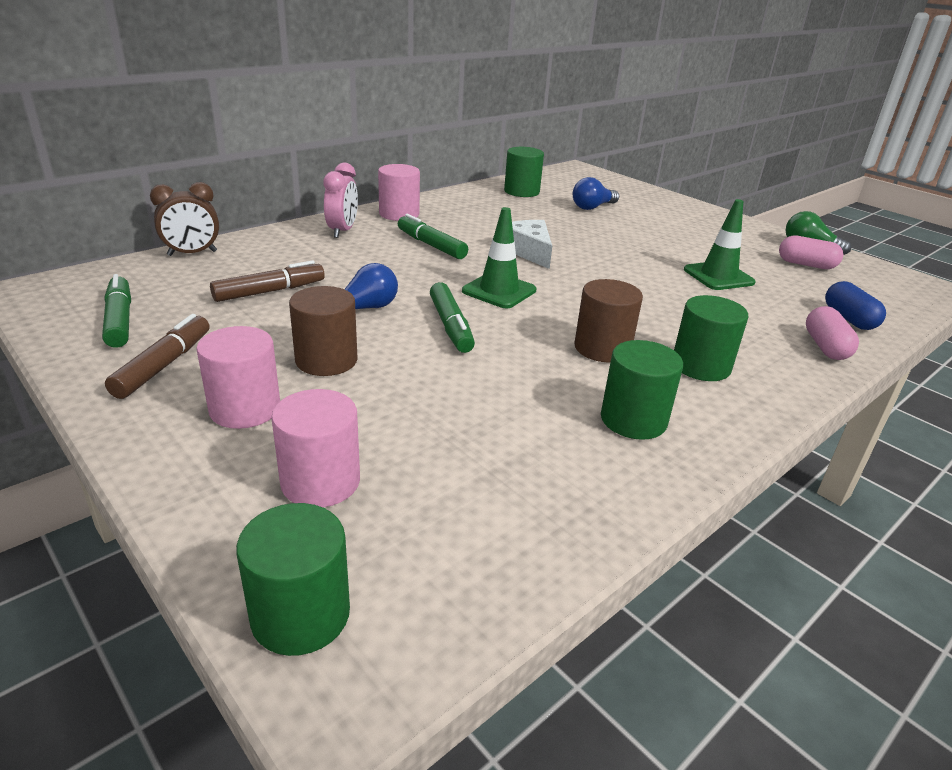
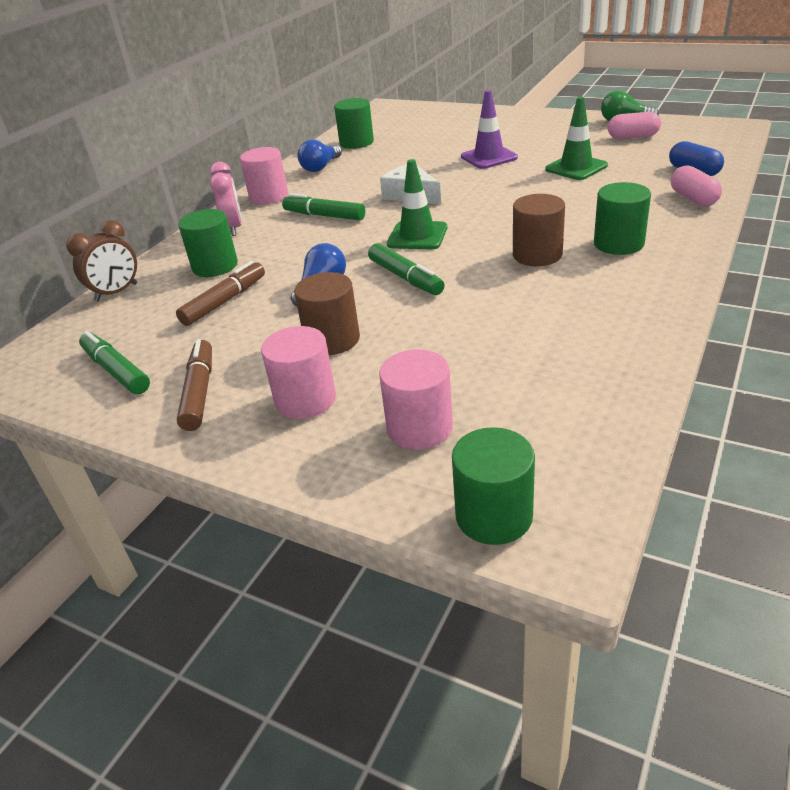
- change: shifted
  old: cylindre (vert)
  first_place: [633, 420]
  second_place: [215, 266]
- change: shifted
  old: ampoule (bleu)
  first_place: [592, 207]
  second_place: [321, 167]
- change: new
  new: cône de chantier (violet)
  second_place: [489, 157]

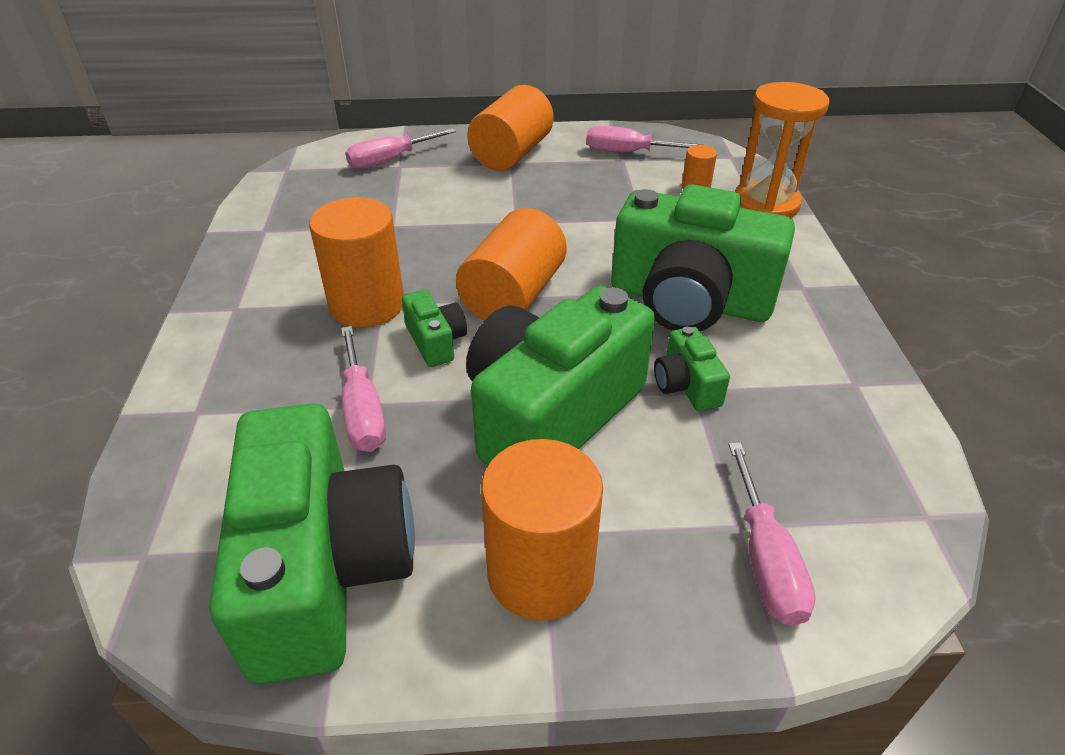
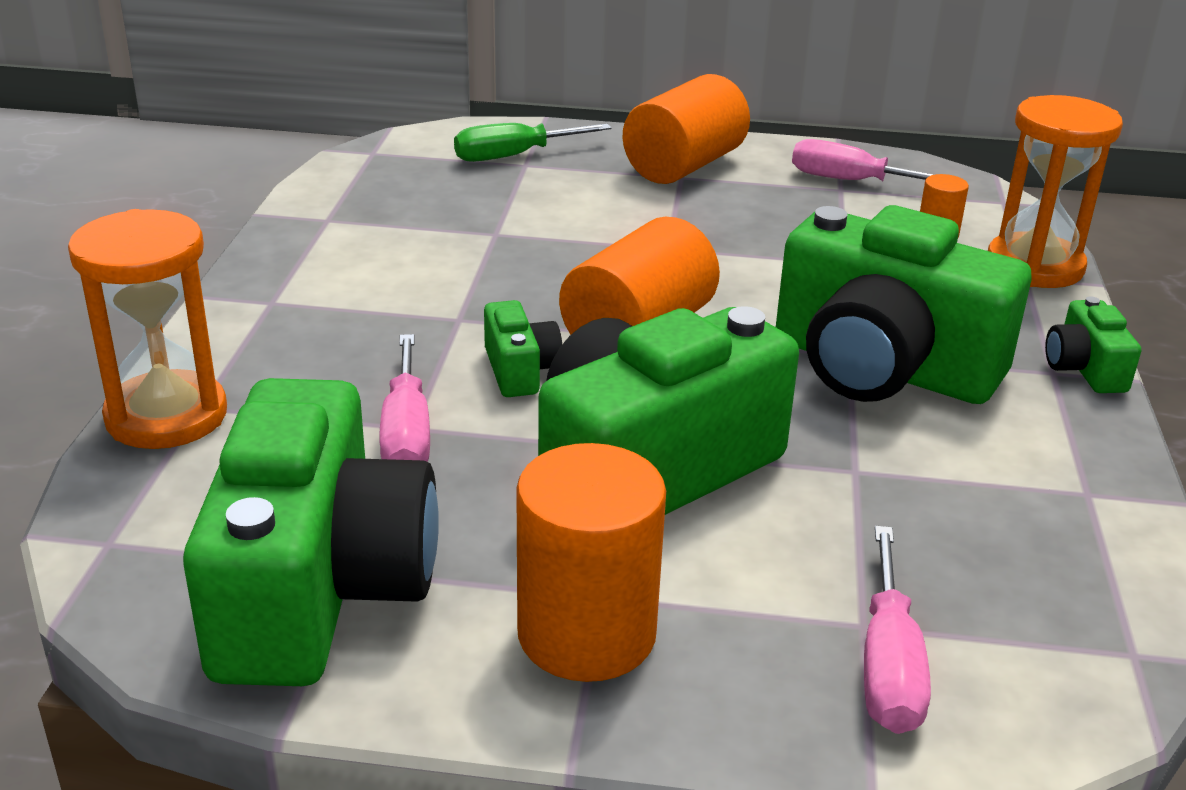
- change: new
  new: sablier (orange)
  second_place: [166, 416]
- change: repainted
  old: tournevis (rose)
  new: tournevis (vert)
  first_place: [390, 160]
  second_place: [514, 156]
- change: shifted
  old: appareil photo (vert)
  first_place: [686, 385]
  second_place: [1084, 369]
- change: gone
  old: cylindre (orange)
  first_place: [367, 305]

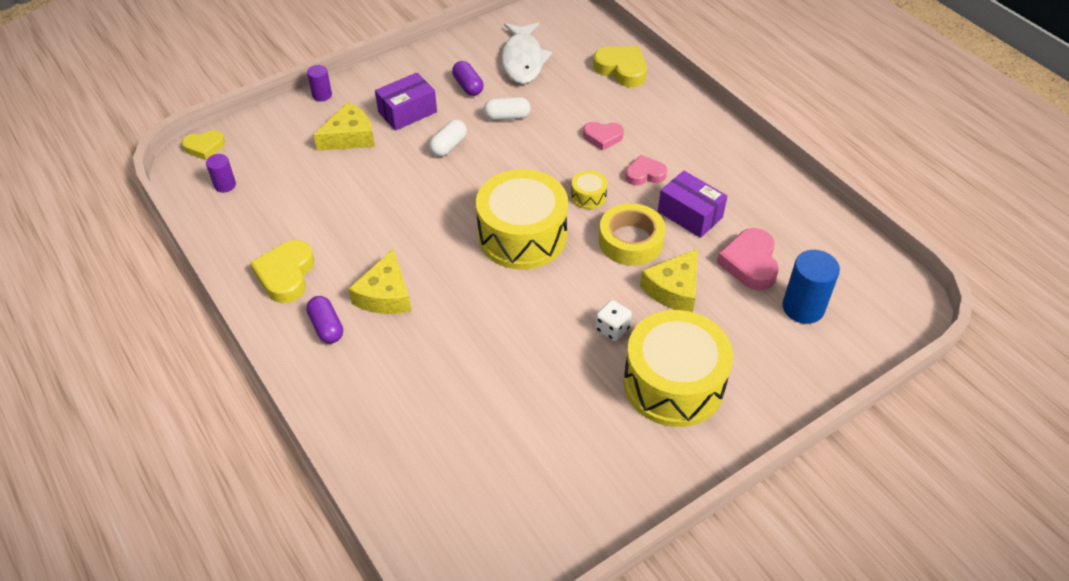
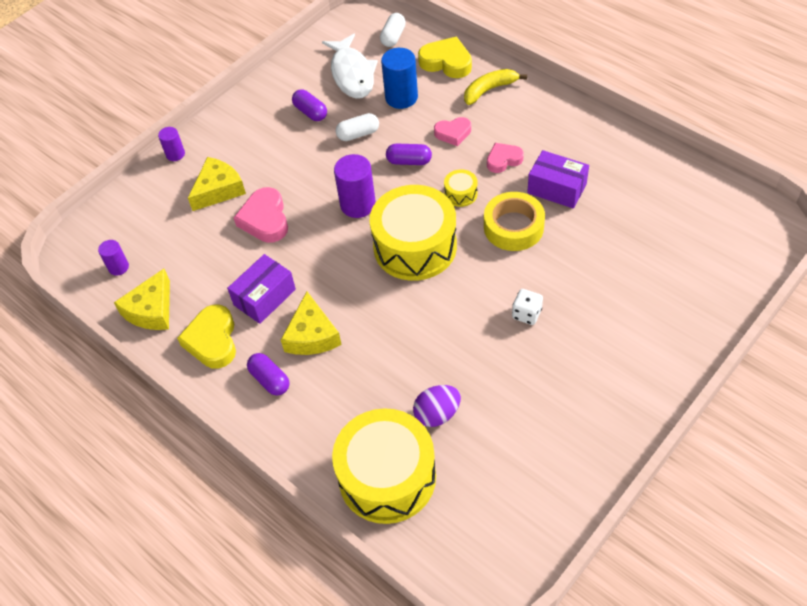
- change: shifted
  old: fromage (jaune)
  first_place: [674, 289]
  second_place: [151, 310]
- change: shifted
  old: boîte (violet)
  first_place: [407, 112]
  second_place: [264, 297]
- change: shifted
  old: cœur (rose)
  first_place: [750, 263]
  second_place: [265, 219]
- change: shifted
  old: tambour (jaune)
  first_place: [673, 383]
  second_place: [387, 477]
- change: new
  new: cylindre (violet)
  second_place: [358, 204]
- change: shifted
  old: gélule (blanc)
  first_place: [448, 146]
  second_place: [393, 37]
- change: shifted
  old: cylindre (bleu)
  first_place: [803, 307]
  second_place: [401, 97]
- change: new
  new: gélule (violet)
  second_place: [409, 161]
- change: new
  new: œuf (violet)
  second_place: [437, 414]
- change: new
  new: banane (jaune)
  second_place: [489, 90]
- change: gone
  old: cœur (jaune)
  first_place: [204, 147]

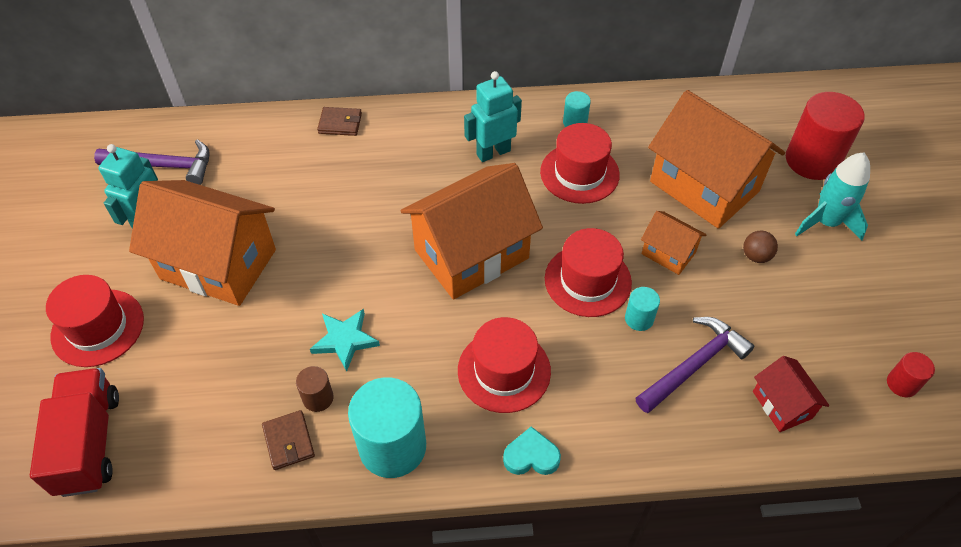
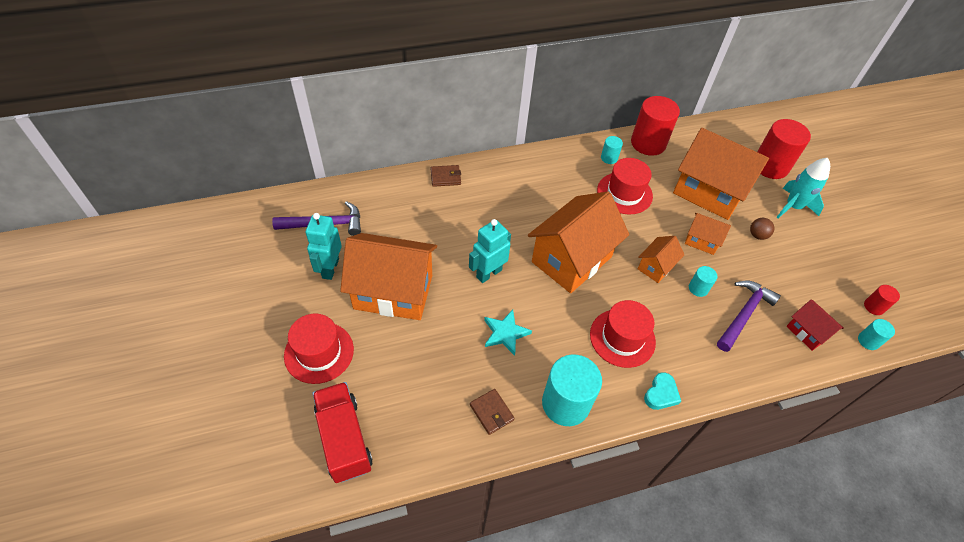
- change: shifted
  old: robot (turquoise)
  first_place: [493, 152]
  second_place: [488, 273]
- change: new
  new: cylindre (rouge)
  second_place: [648, 143]
- change: swapped
  old: chapeau (rouge)
  new: maison (orange)
  first_place: [587, 280]
  second_place: [656, 267]
- change: rotated
  old: cœur (turquoise)
  first_place: [531, 456]
  second_place: [661, 394]
  degrees: 135
- change: new
  new: cylindre (turquoise)
  second_place: [868, 341]
- change: gone
  old: cylindre (marron)
  first_place: [318, 398]

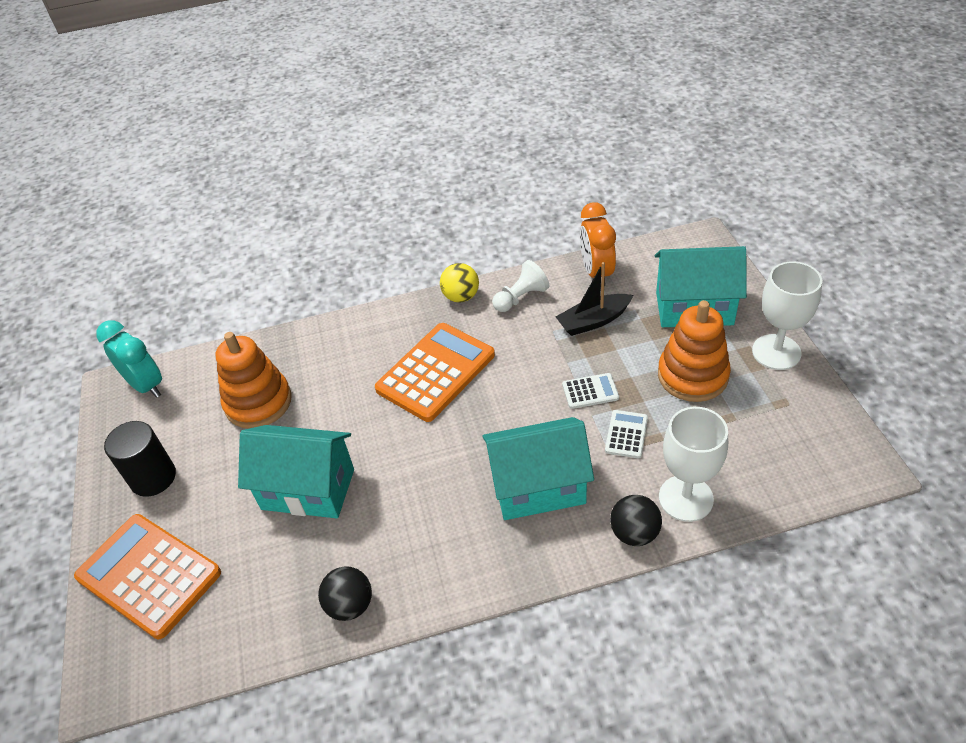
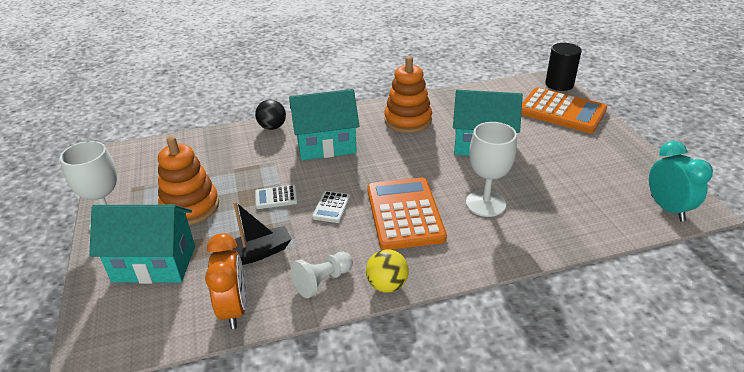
- change: shifted
  old: calculatrice (blanc)
  first_place: [626, 434]
  second_place: [331, 207]
- change: rotated
  old: calculatrice (orange)
  first_place: [435, 372]
  second_place: [404, 214]
  degrees: 135
- change: shifted
  old: jouet à empiler (orange)
  first_place: [258, 402]
  second_place: [408, 120]
- change: shifted
  old: verre à pied (blanc)
  first_place: [685, 498]
  second_place: [485, 203]
- change: shifted
  old: cylindre (noir)
  first_place: [153, 477]
  second_place: [559, 84]
- change: rotated
  old: réveil (turquoise)
  first_place: [146, 385]
  second_place: [667, 208]
  degrees: -150
- change: gone
  old: balle (noir)
  first_place: [350, 605]

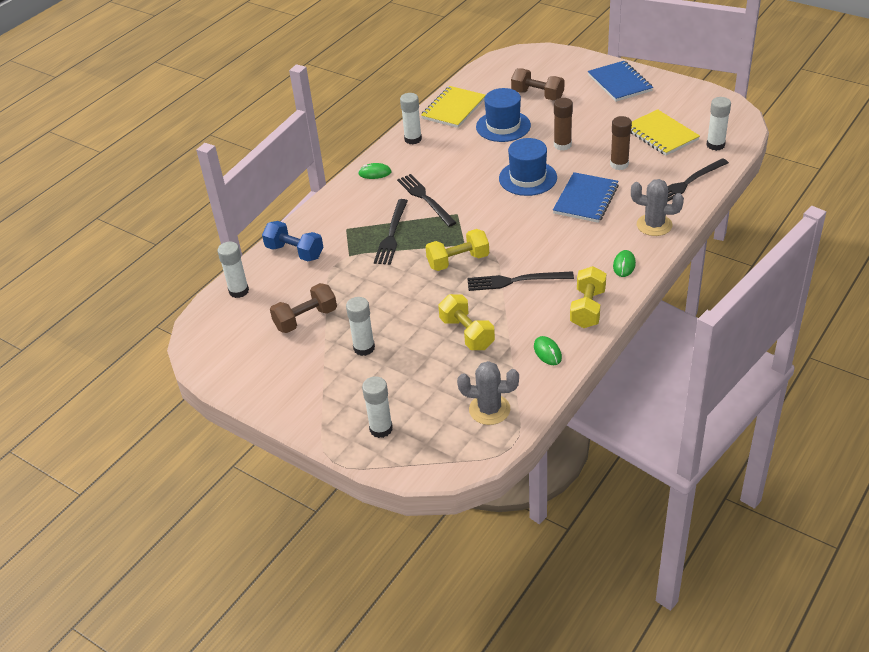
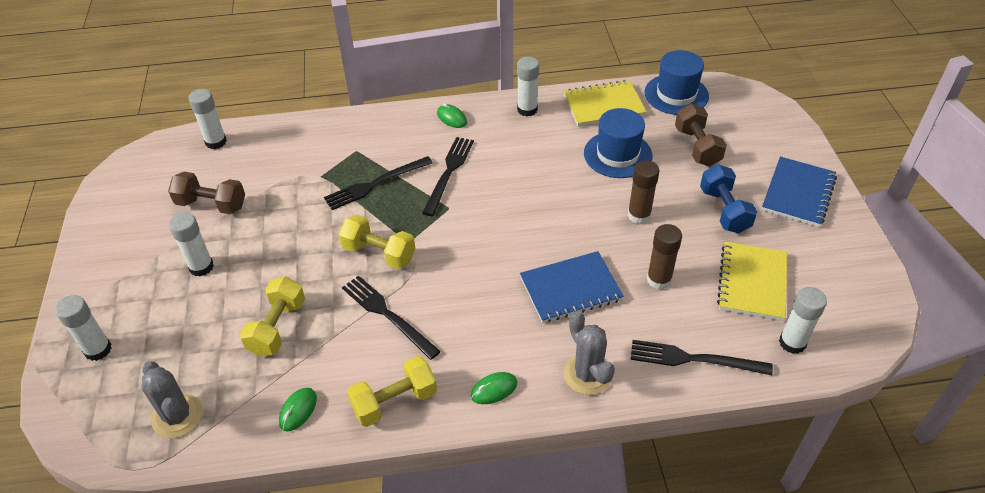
- change: shifted
  old: chapeau (bleu)
  first_place: [527, 178]
  second_place: [676, 94]
- change: shifted
  old: haltère (bleu)
  first_place: [295, 252]
  second_place: [724, 210]

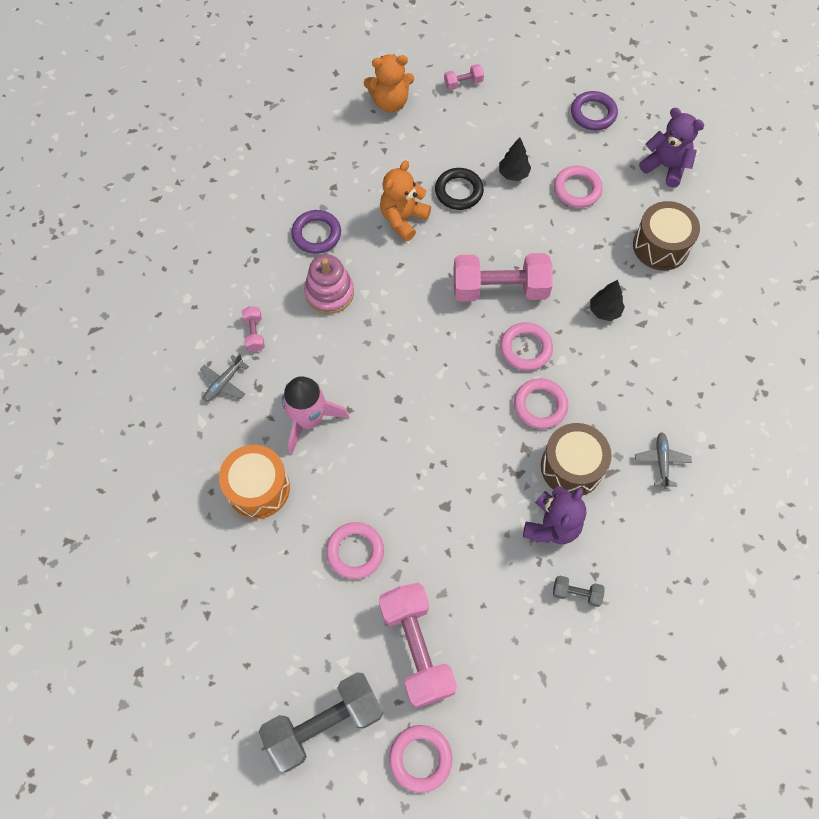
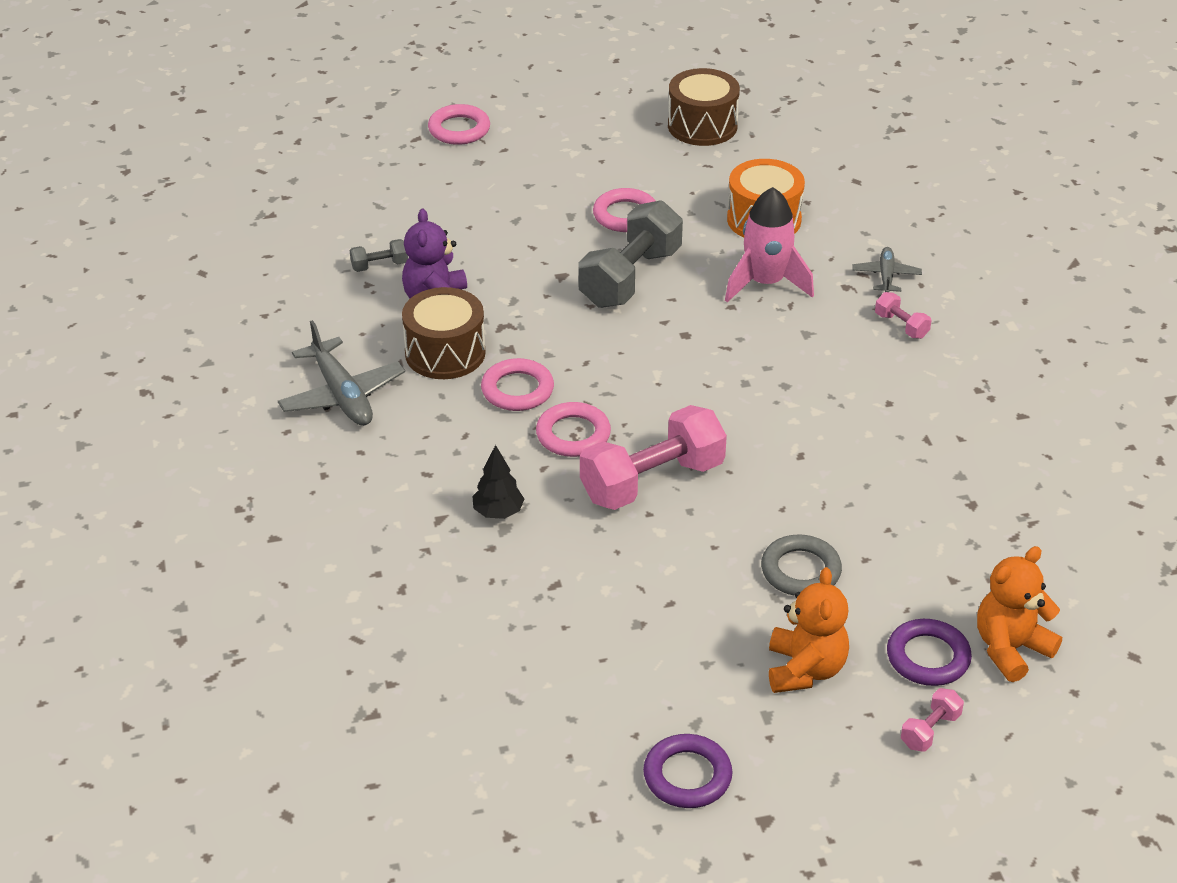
- change: scaled
  old: avion (gris)
  first_place: [661, 461]
  second_place: [342, 395]
  factor: 1.77
- change: shifted
  old: haltère (gris)
  first_place: [324, 723]
  second_place: [630, 277]
- change: shifted
  old: tambour (marron)
  first_place: [661, 246]
  second_place: [702, 126]
- change: repainted
  old: anneau (noir)
  new: anneau (gris)
  first_place: [459, 191]
  second_place: [800, 571]
- change: shifted
  old: ours en peluche (orange)
  first_place: [403, 219]
  second_place: [805, 670]
- change: shifted
  old: anneau (violet)
  first_place: [316, 234]
  second_place: [928, 657]
- change: gone
  old: jouet à empiler (rose)
  first_place: [329, 292]
- change: gone
  old: haltère (rose)
  first_place: [416, 648]
- change: gone
  old: arbre (noir)
  first_place: [513, 174]
- change: gone
  old: anneau (rose)
  first_place: [577, 189]
- change: gone
  old: ours en peluche (violet)
  first_place: [665, 166]

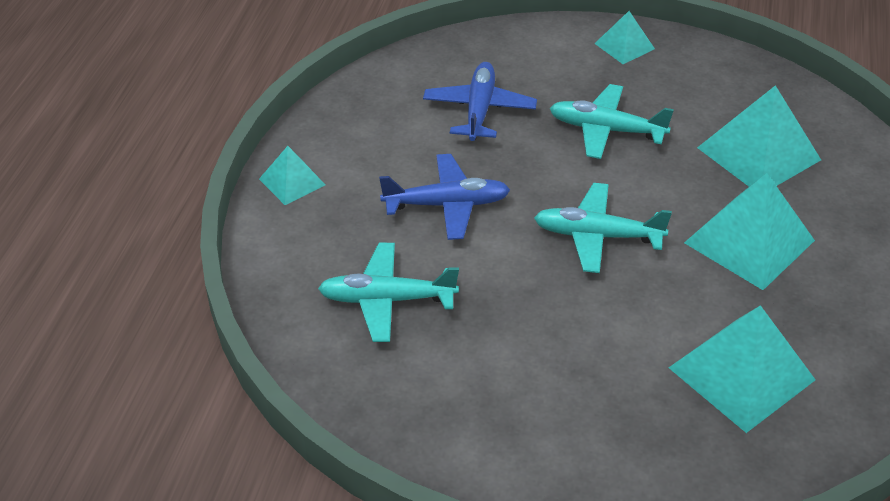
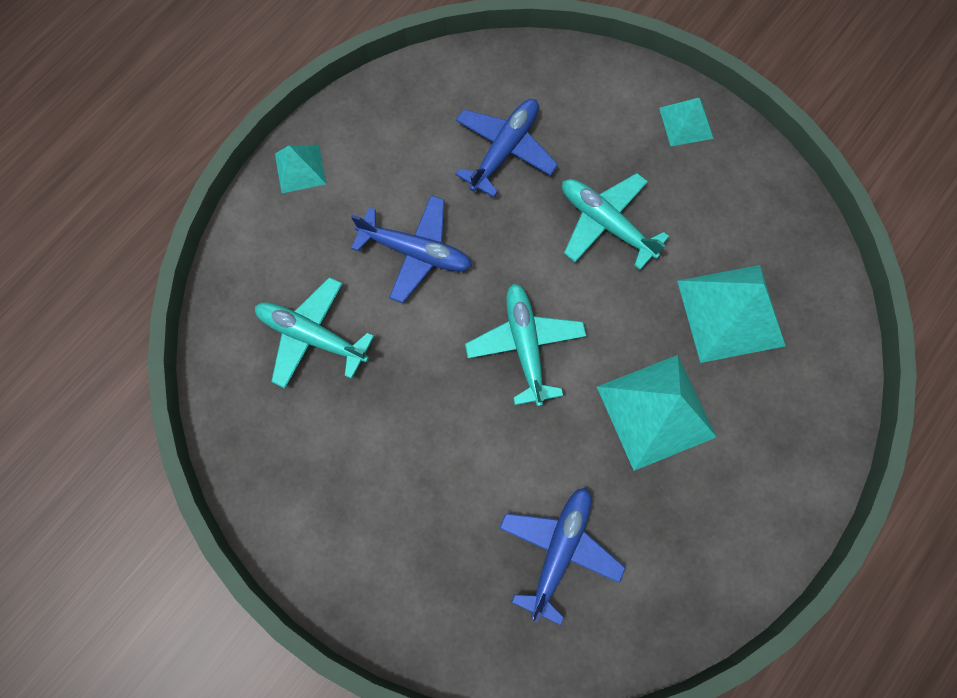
- change: rotated
  old: avion (turquoise)
  first_place: [597, 236]
  second_place: [525, 345]
  degrees: 45
- change: swapped
  old: pyramide (turquoise)
  new: avion (bleu)
  first_place: [741, 373]
  second_place: [559, 549]

